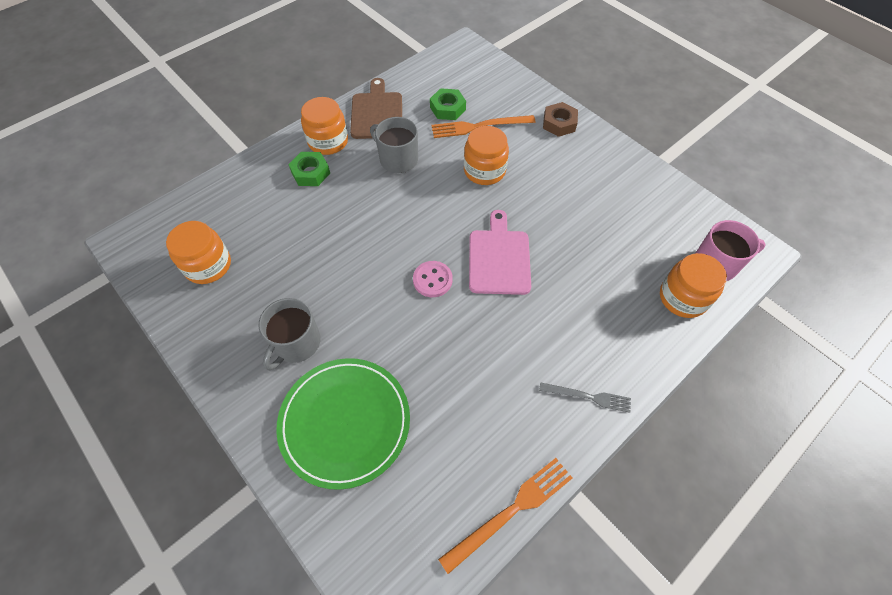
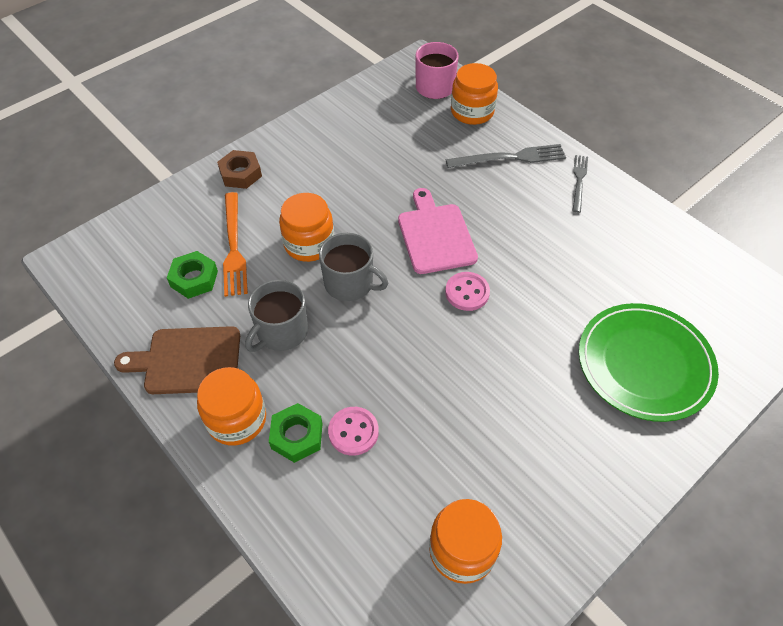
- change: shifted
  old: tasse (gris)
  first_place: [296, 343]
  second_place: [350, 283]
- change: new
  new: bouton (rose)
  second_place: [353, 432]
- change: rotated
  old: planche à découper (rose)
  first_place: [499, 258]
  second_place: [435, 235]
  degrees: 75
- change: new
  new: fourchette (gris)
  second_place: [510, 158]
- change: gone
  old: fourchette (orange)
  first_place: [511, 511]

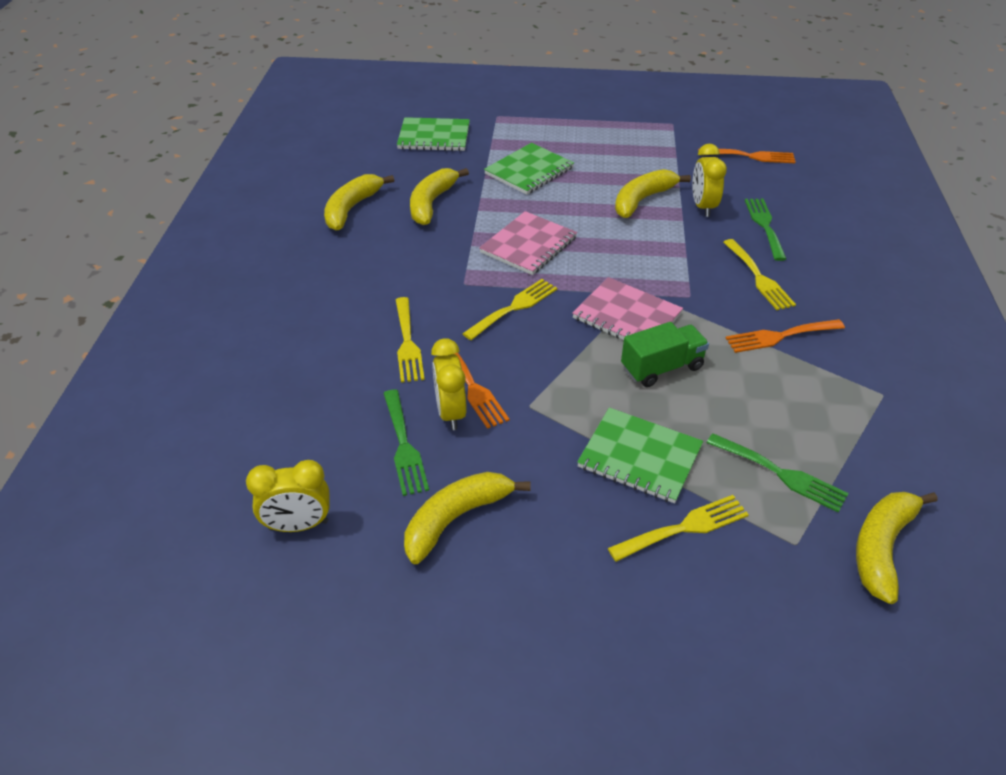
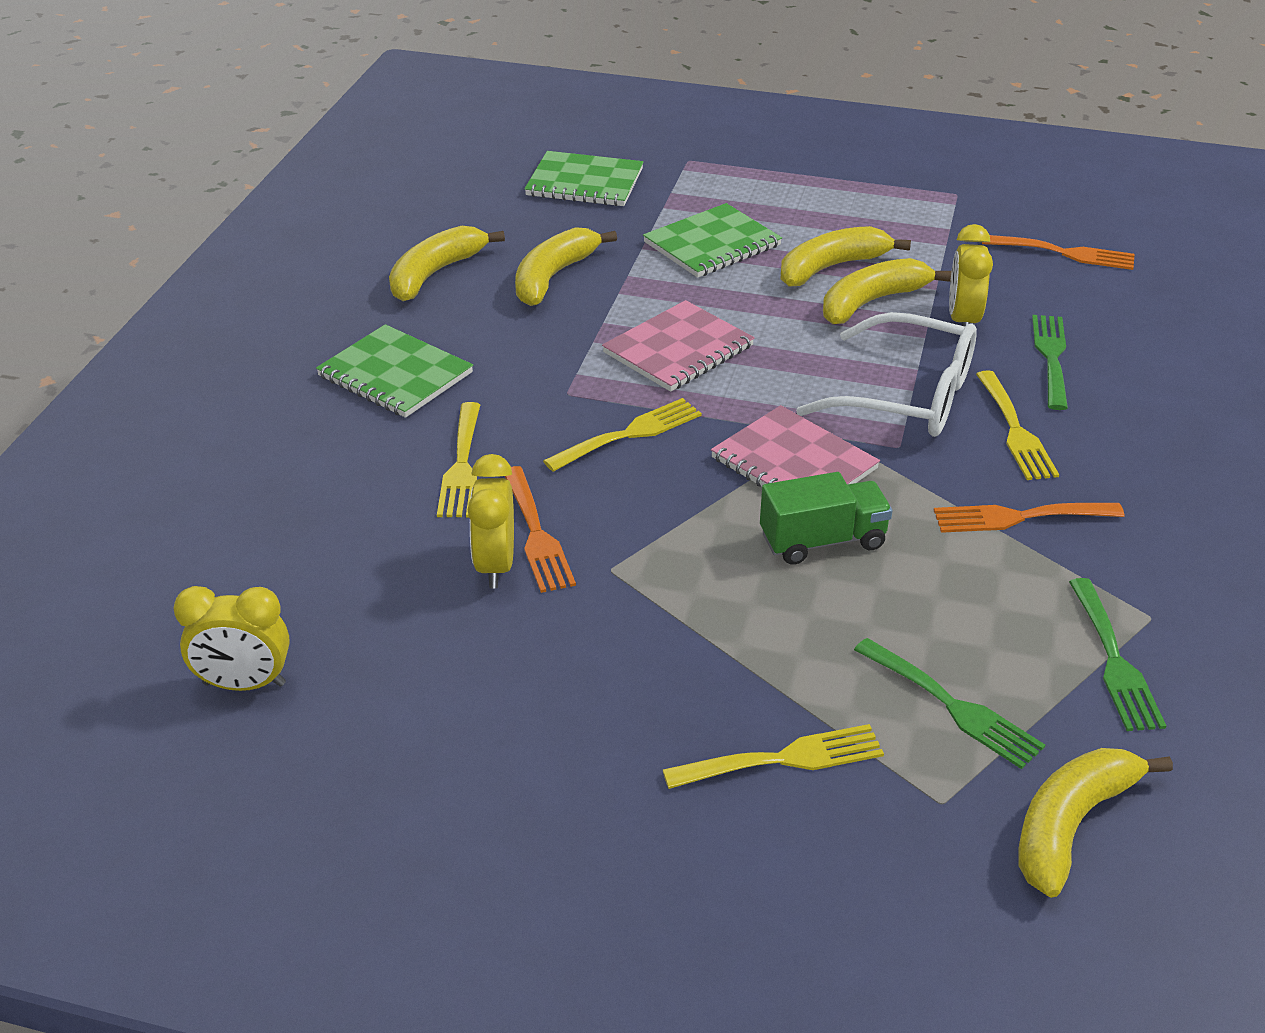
- change: shifted
  old: carnet (vert)
  first_place: [639, 457]
  second_place: [395, 375]
- change: shifted
  old: banane (jaune)
  first_place: [456, 518]
  second_place: [831, 267]
- change: new
  new: lunettes (blanc)
  second_place: [907, 396]
- change: shifted
  old: fourchette (vert)
  first_place: [404, 446]
  second_place: [1114, 661]

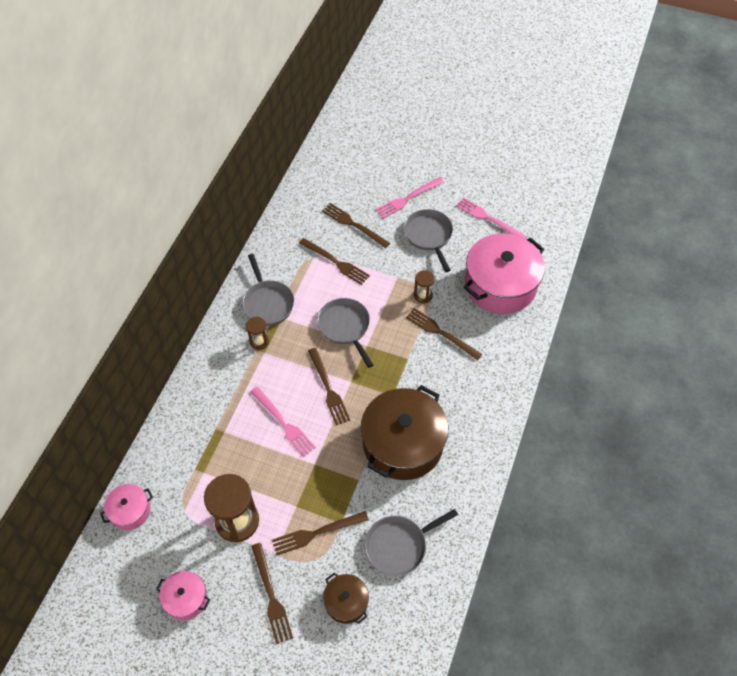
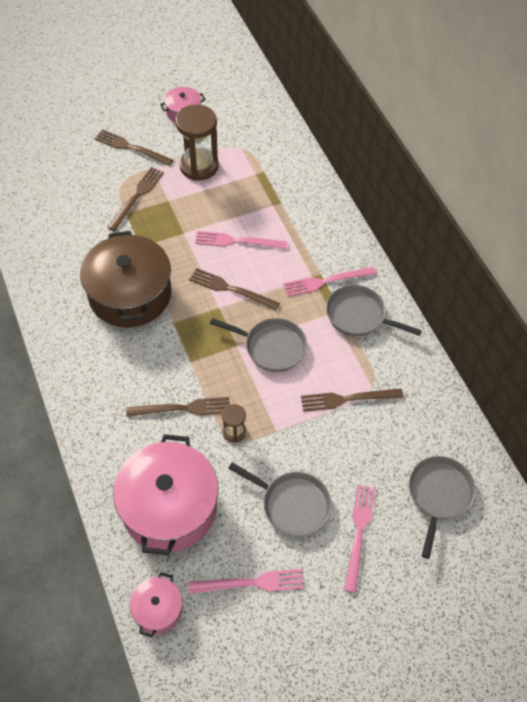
- change: shifted
  old: marmite (rose)
  first_place: [130, 511]
  second_place: [158, 609]
- change: swapped
  old: sablier (marron)
  new: fourchette (rose)
  first_place: [259, 341]
  second_place: [326, 281]
- change: shifted
  old: poêle (gris)
  first_place: [399, 545]
  second_place: [439, 495]
- change: gone
  old: fourchette (marron)
  first_place: [354, 225]
- change: gone
  old: marmite (marron)
  first_place: [346, 602]

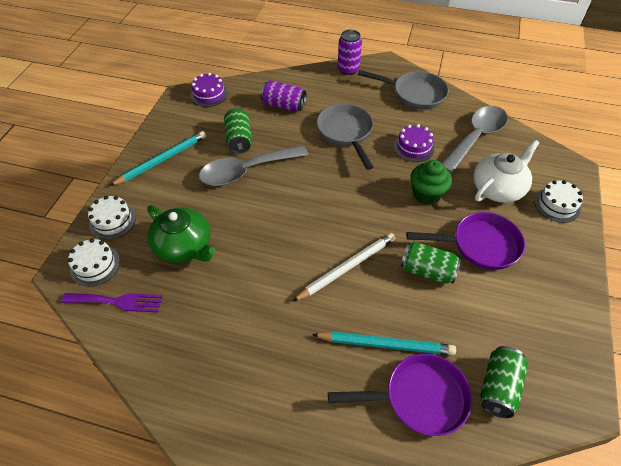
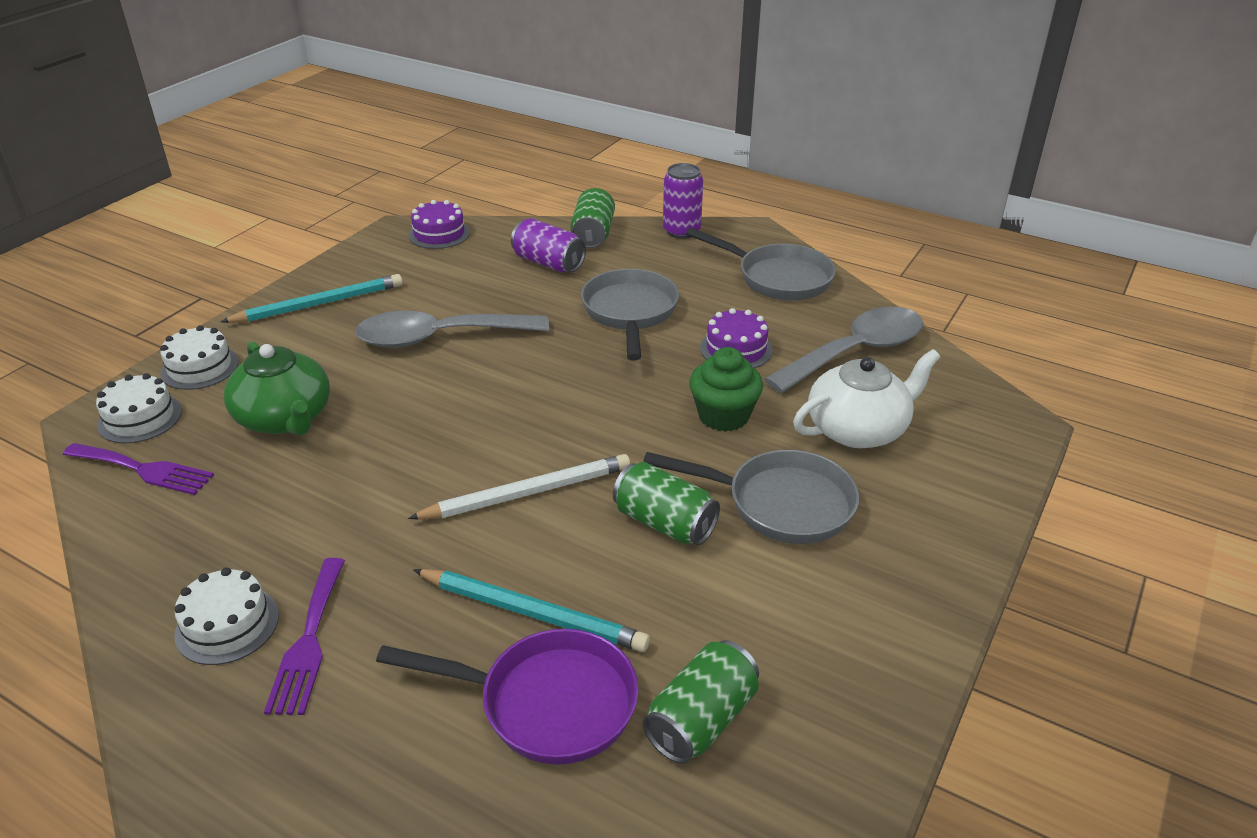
- change: shifted
  old: gâteau (blanc)
  first_place: [557, 205]
  second_place: [227, 625]
- change: new
  new: fourchette (violet)
  second_place: [308, 641]
- change: shifted
  old: canette (vert)
  first_place: [239, 139]
  second_place: [593, 234]
- change: repainted
  old: poêle (violet)
  new: poêle (gris)
  first_place: [480, 245]
  second_place: [780, 504]

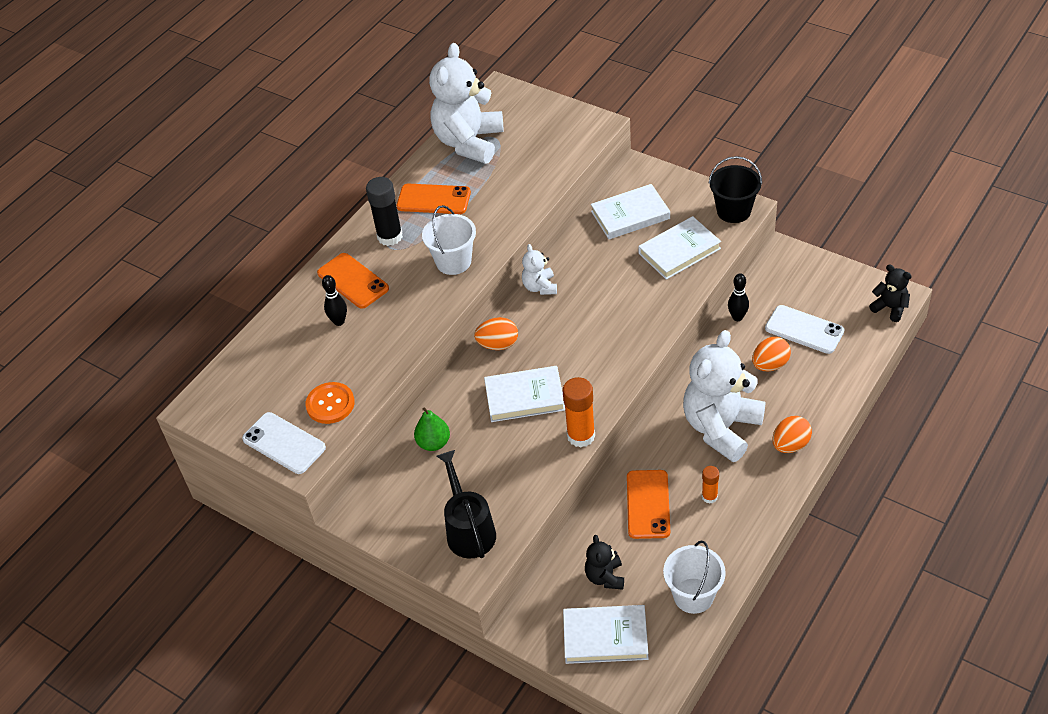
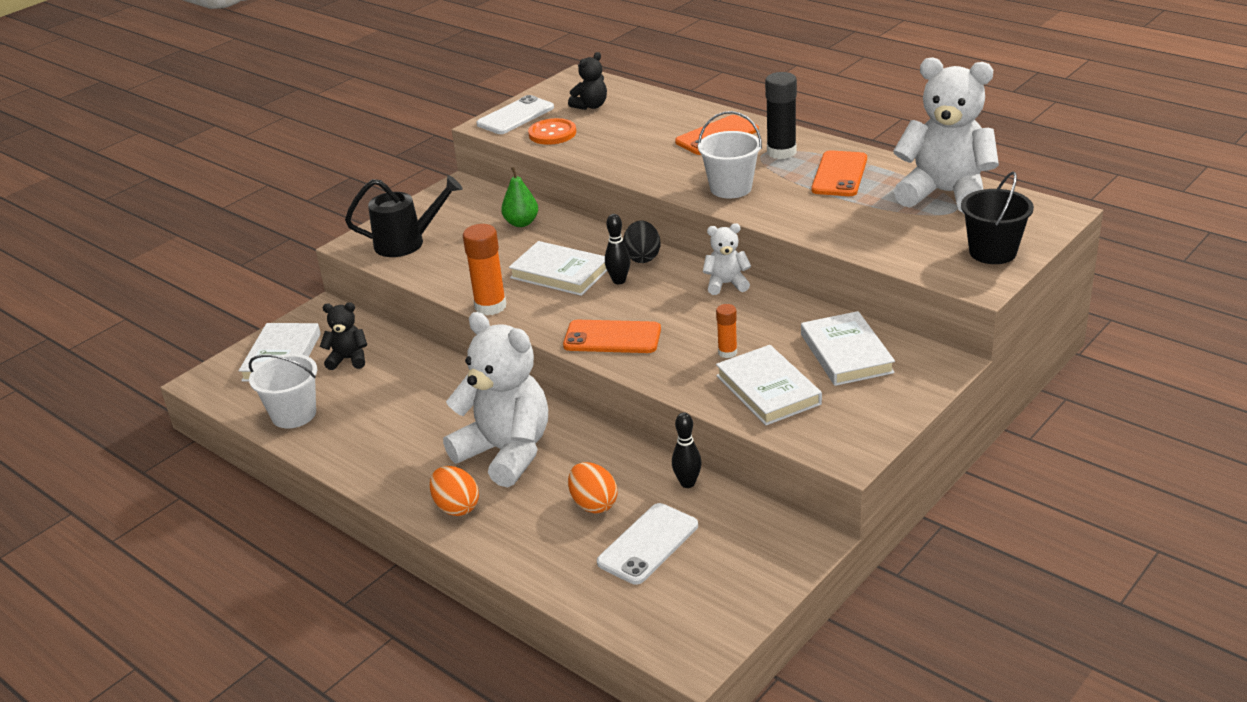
- change: rotated
  old: livre (blanc)
  first_place: [524, 397]
  second_place: [560, 273]
  degrees: -60
- change: shifted
  old: téléphone (orange)
  first_place: [648, 504]
  second_place: [612, 337]
- change: shifted
  old: ours en peluche (noir)
  first_place: [890, 308]
  second_place: [591, 106]
- change: shifted
  old: quille (noir)
  first_place: [339, 321]
  second_place: [619, 281]
- change: repainted
  old: œuf (orange)
  new: œuf (noir)
  first_place: [498, 344]
  second_place: [642, 257]
- change: shifted
  old: bâton de colle (orange)
  first_place: [709, 497]
  second_place: [727, 352]
- change: shifted
  old: seau (noir)
  first_place: [733, 211]
  second_place: [992, 252]

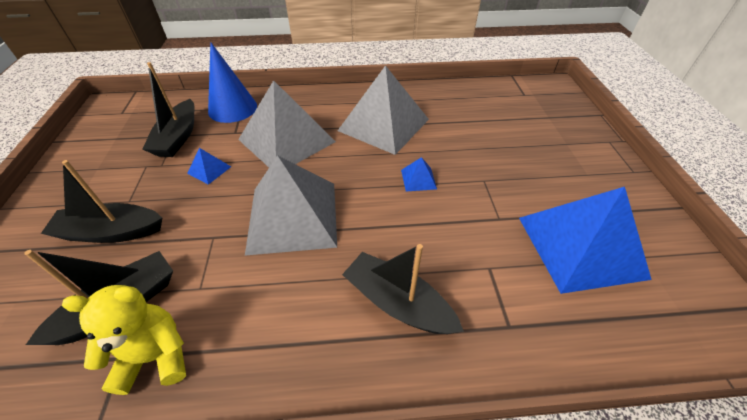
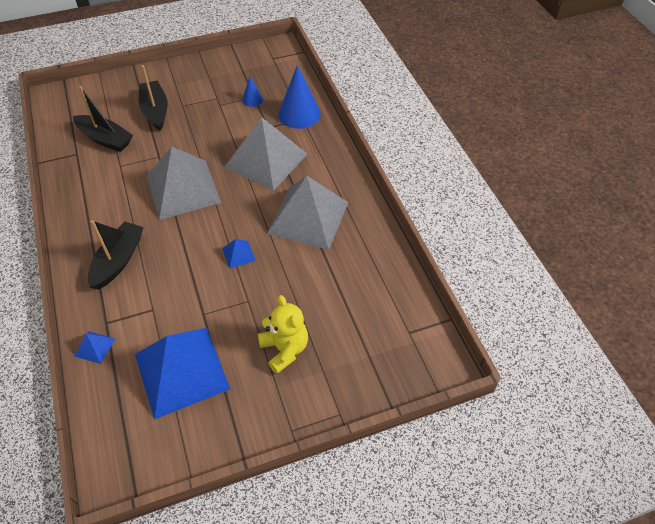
- change: shifted
  old: pyramide (bleu)
  first_place: [209, 170]
  second_place: [94, 347]
- change: swapped
  old: bateau (noir)
  new: cône (bleu)
  first_place: [178, 137]
  second_place: [252, 99]
- change: shifted
  old: ours en peluche (jaune)
  first_place: [155, 356]
  second_place: [284, 349]

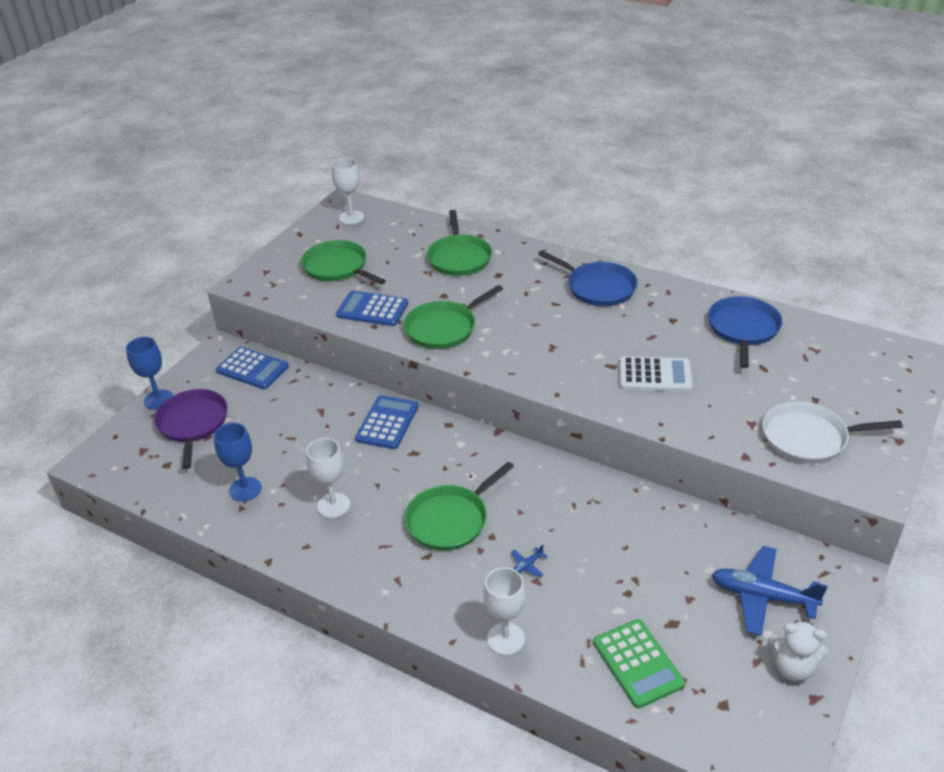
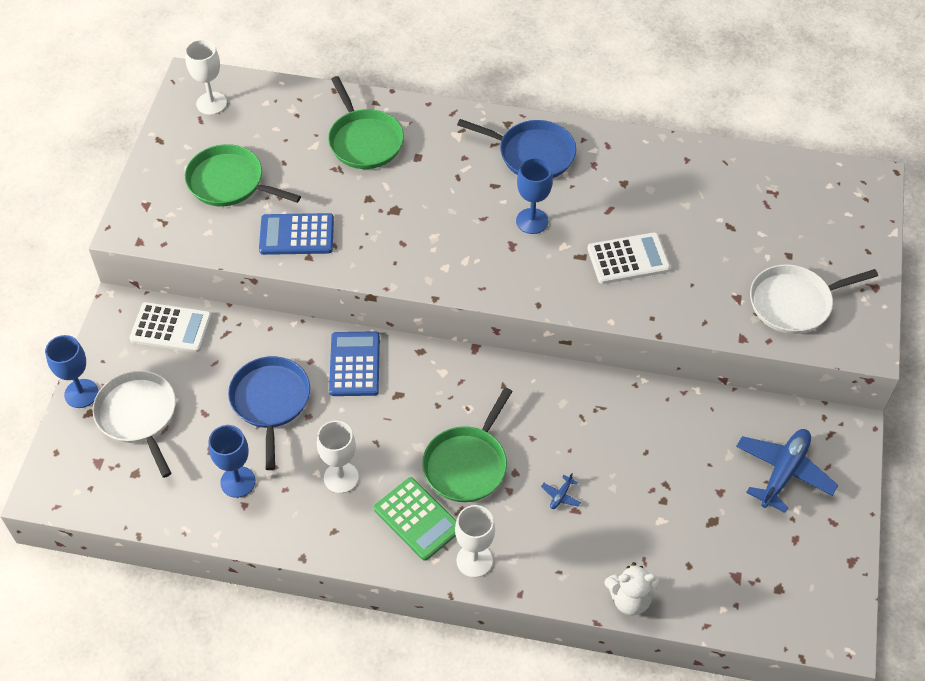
- change: repainted
  old: poêle (violet)
  new: poêle (blanc)
  first_place: [193, 424]
  second_place: [138, 416]
- change: repainted
  old: calculatrice (bleu)
  new: calculatrice (blanc)
  first_place: [252, 369]
  second_place: [171, 328]
- change: shifted
  old: poêle (bleu)
  first_place: [743, 329]
  second_place: [270, 401]
- change: shifted
  old: calculatrice (vert)
  first_place: [637, 663]
  second_place: [417, 519]
- change: shifted
  old: verre à pied (blanc)
  first_place: [505, 639]
  second_place: [474, 560]
- change: new
  new: verre à pied (bleu)
  second_place: [532, 221]
- change: shifted
  old: ours en peluche (blanc)
  first_place: [792, 667]
  second_place: [629, 599]
- change: rotated
  old: avion (bleu)
  first_place: [762, 596]
  second_place: [783, 472]
  degrees: 120
- change: gone
  old: poêle (vert)
  first_place: [444, 328]

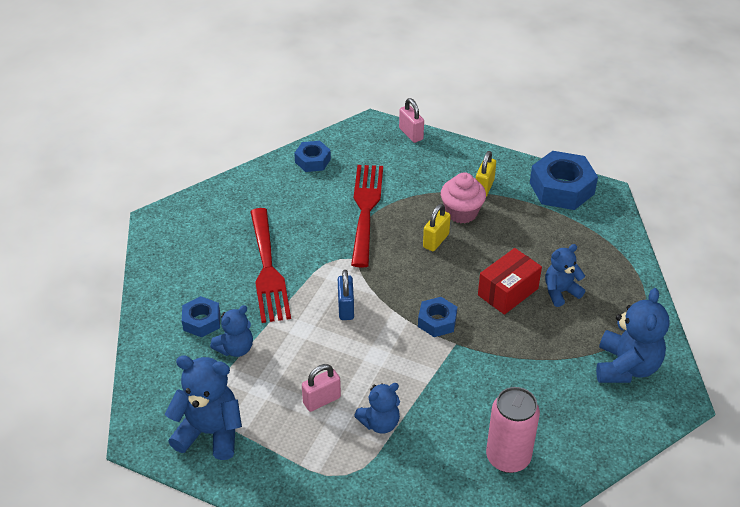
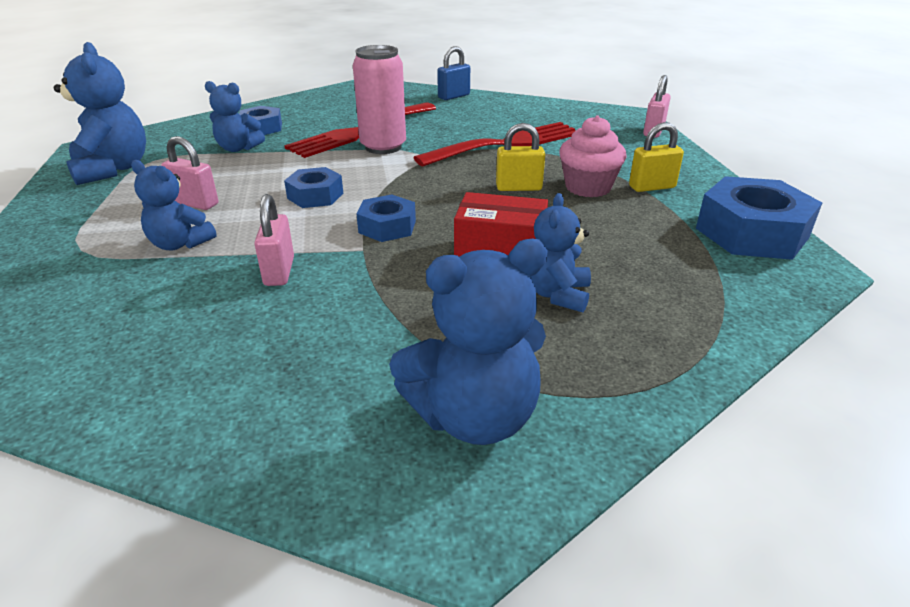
- change: new
  new: cadenas (rose)
  second_place: [279, 271]
- change: shifted
  old: écrou (bleu)
  first_place: [312, 161]
  second_place: [315, 196]
- change: shifted
  old: canette (rose)
  first_place: [508, 457]
  second_place: [383, 147]
- change: shifted
  old: cadenas (bleu)
  first_place: [346, 308]
  second_place: [454, 96]
- change: rotated
  old: ours en peluche (bleu)
  first_place: [560, 292]
  second_place: [557, 294]
  degrees: -105

